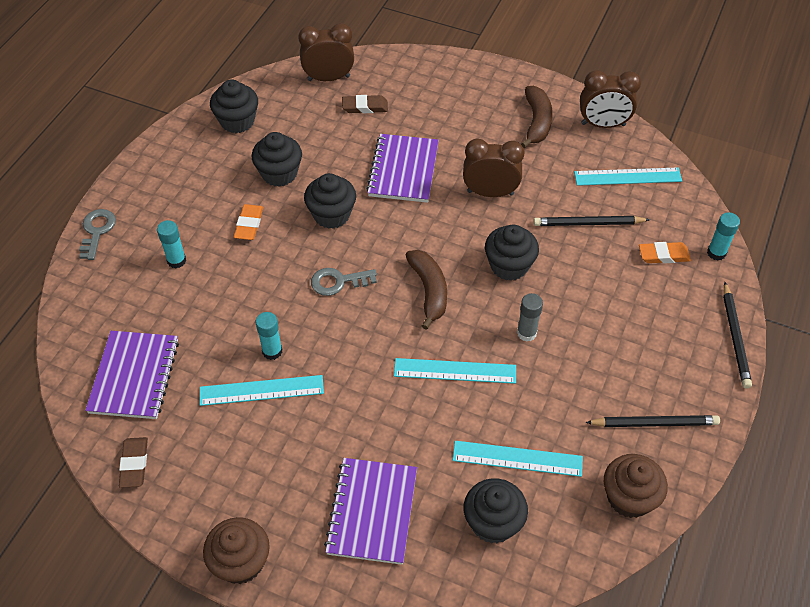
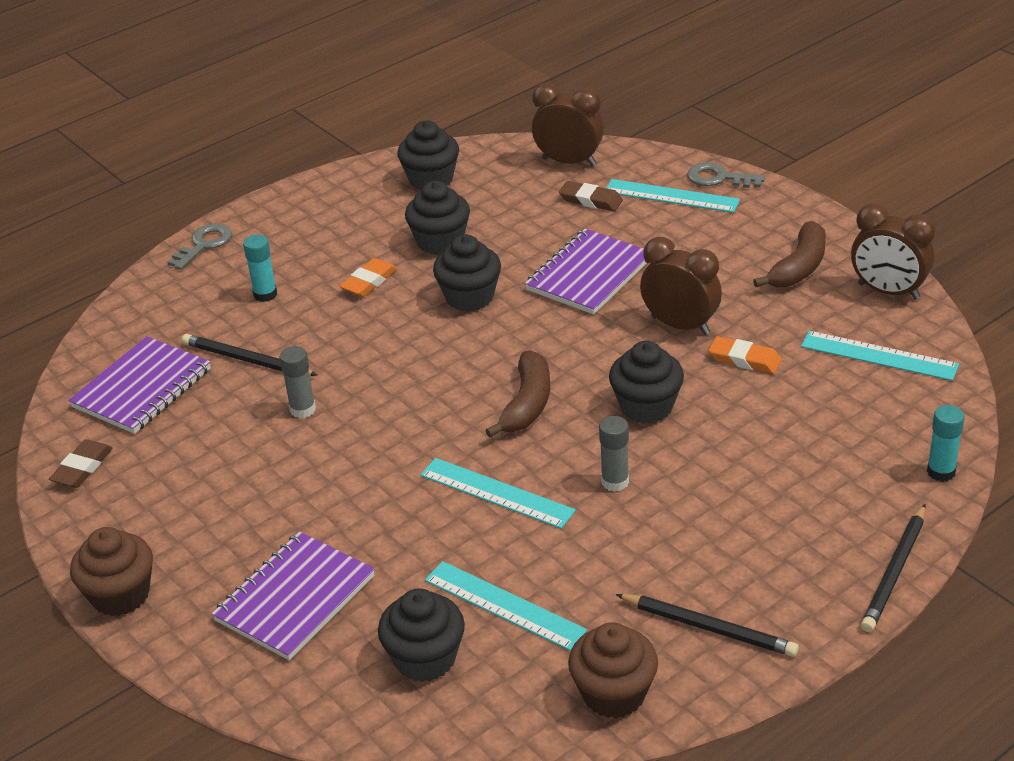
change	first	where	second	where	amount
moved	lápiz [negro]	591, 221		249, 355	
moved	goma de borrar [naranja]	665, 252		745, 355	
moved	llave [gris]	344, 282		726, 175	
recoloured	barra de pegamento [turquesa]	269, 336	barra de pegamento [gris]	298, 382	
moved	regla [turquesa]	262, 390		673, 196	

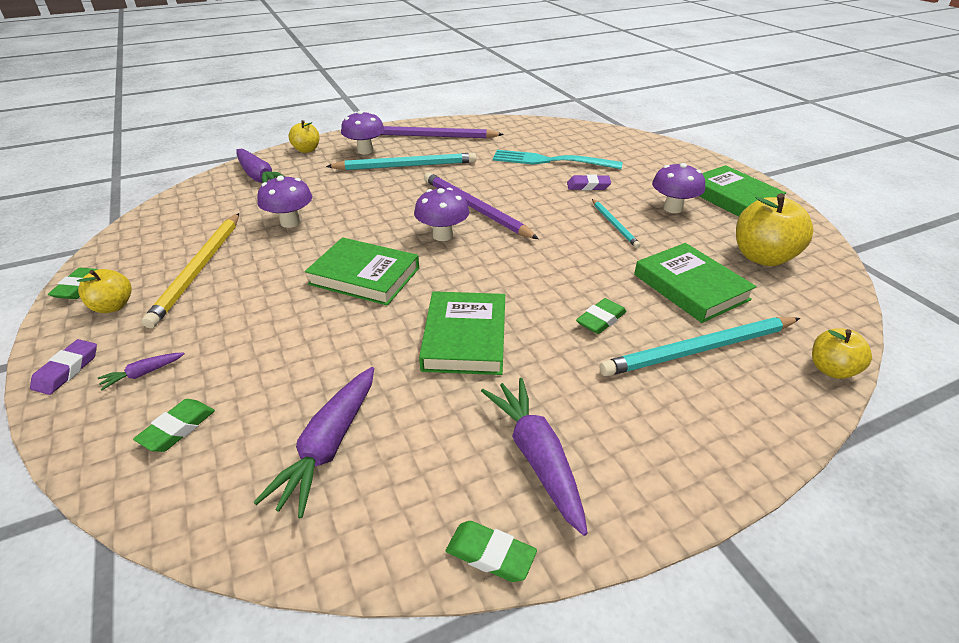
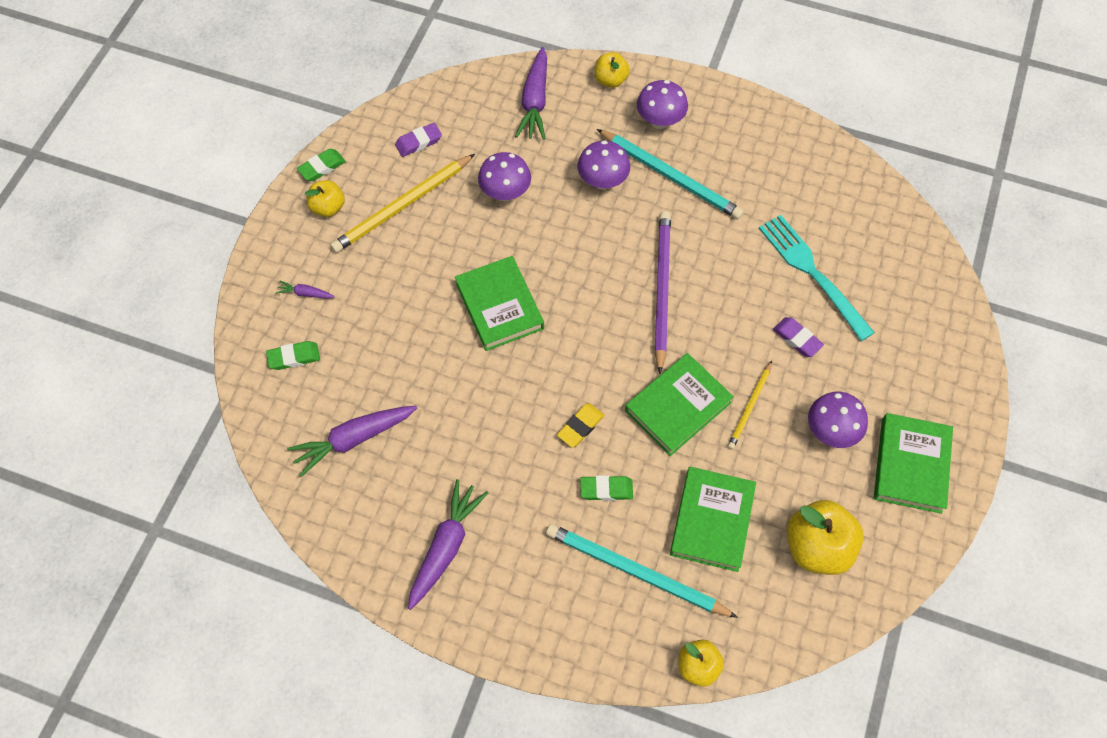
change	first	where	second	where	amount
removed	lápiz [morado]	442, 132			
moved	seta [morado]	441, 214		604, 165	
recoloured	lápiz [turquesa]	616, 223	lápiz [amarillo]	750, 405	
moved	libro [verde]	462, 333		679, 404	
moved	goma de borrar [morado]	63, 367		418, 140	
removed	goma de borrar [verde]	491, 551			
added			goma de borrar [amarillo]	580, 425	

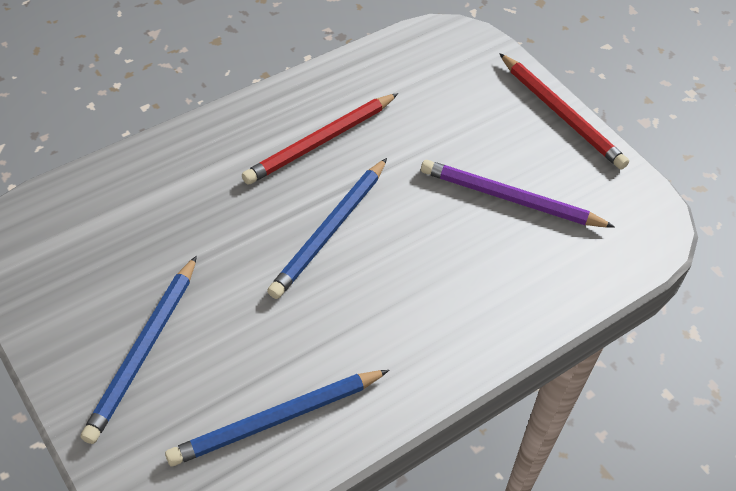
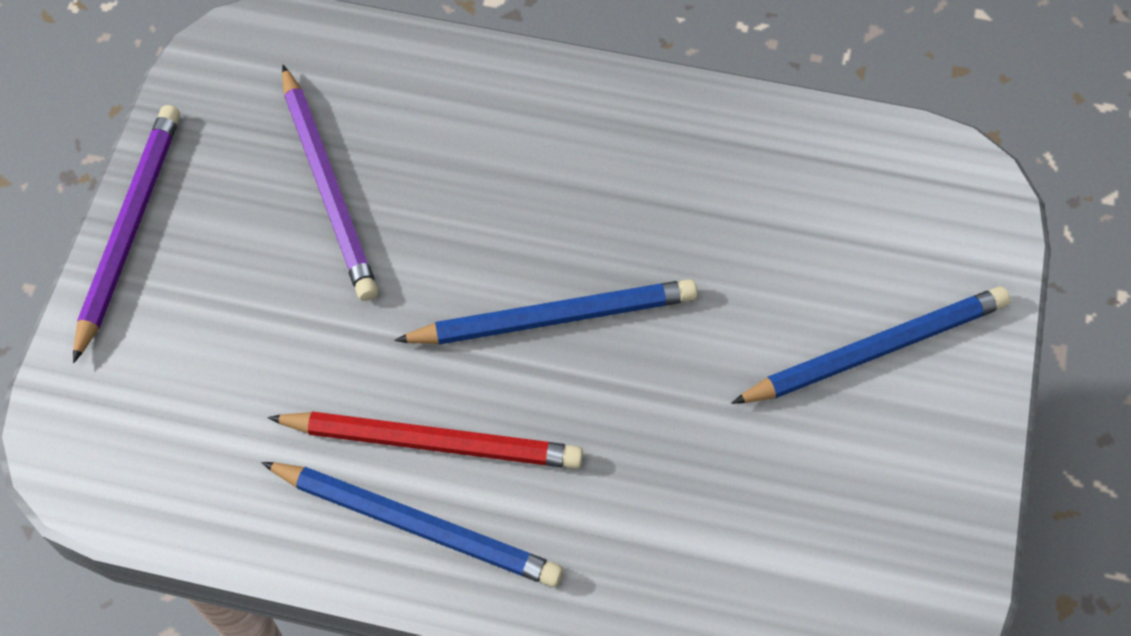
change	first	where	second	where	amount
recoloured	lápiz [rojo]	564, 111	lápiz [morado]	126, 234	
moved	lápiz [azul]	277, 418		412, 524	

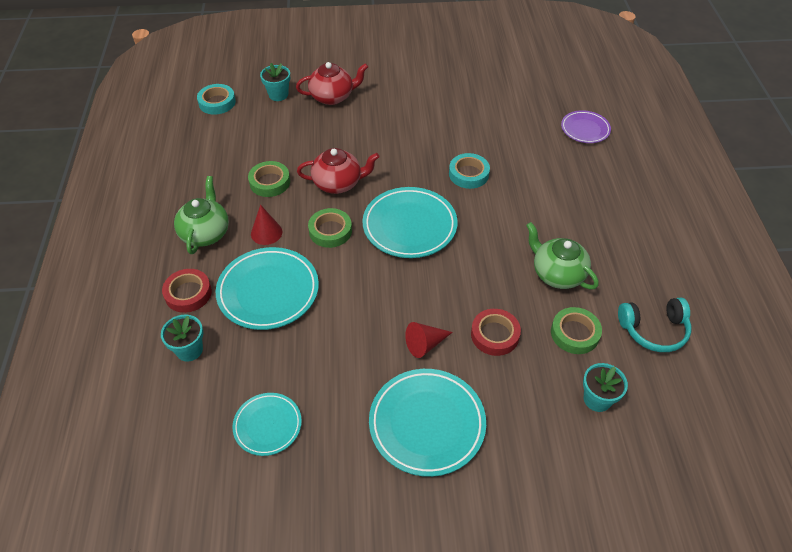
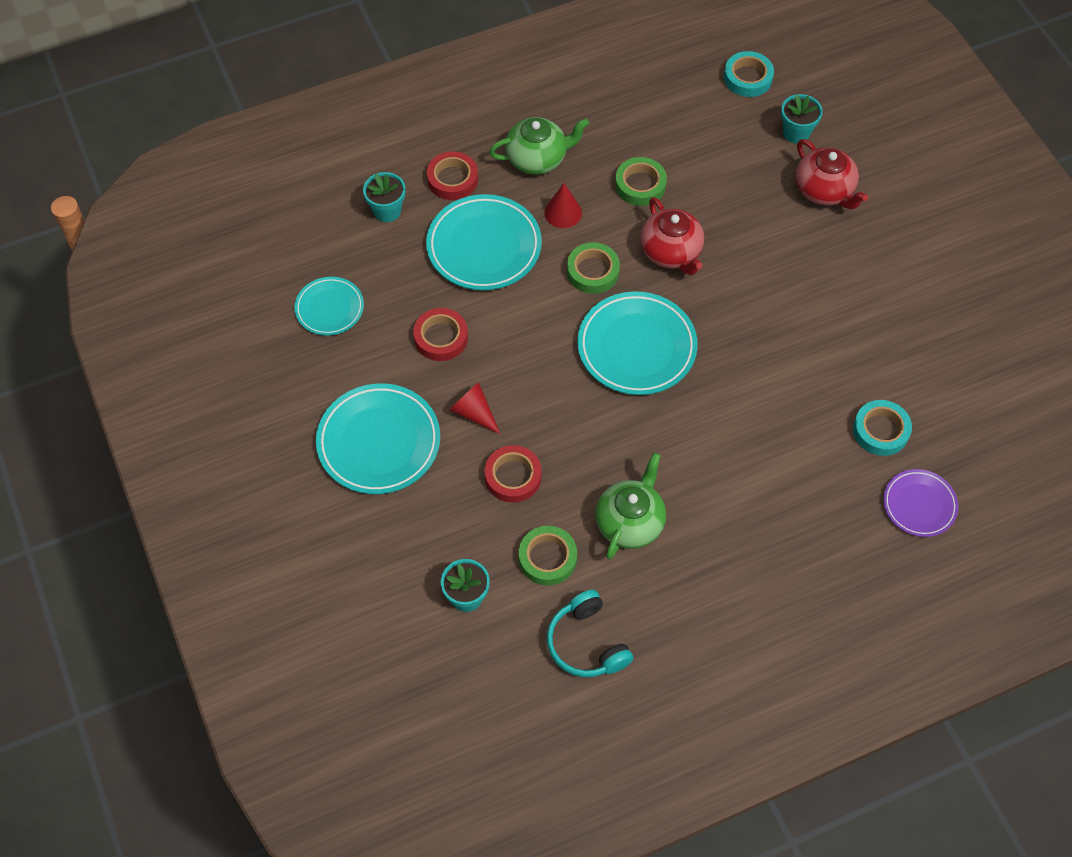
change	first	where	second	where	amount
moved	cinta adhesiva [turquesa]	469, 171		882, 428	
added			cinta adhesiva [rojo]	440, 334	

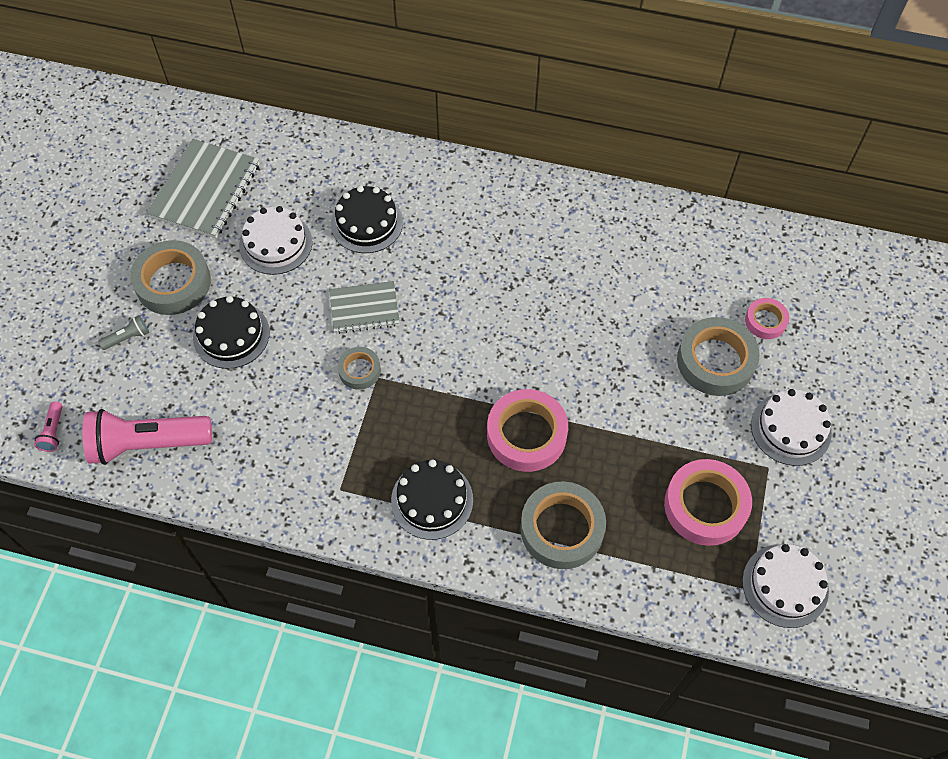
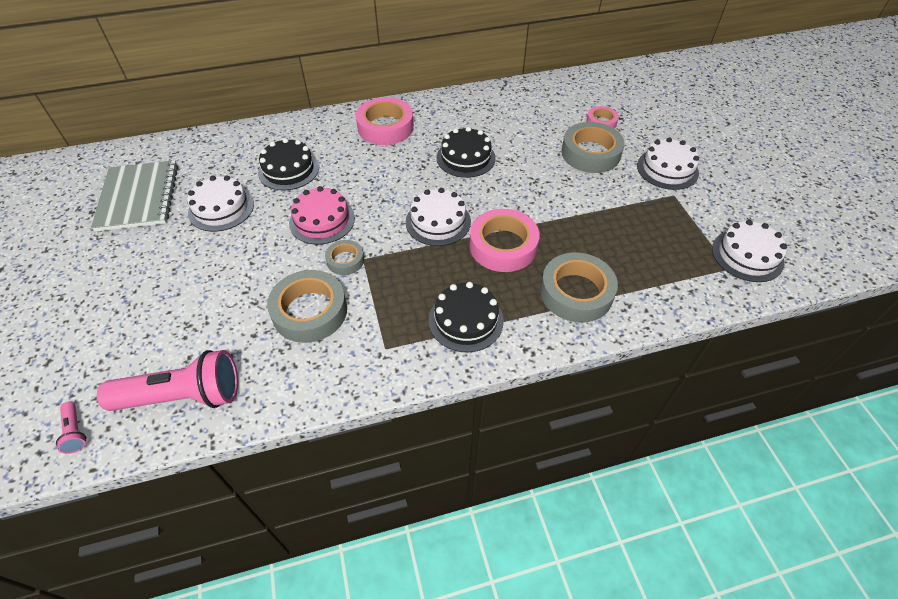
change	first	where	second	where	amount
moved	cinta adhesiva [gris]	170, 277		307, 306	
replaced	cuaderno [gris]	364, 307	tarta [rosa]	322, 215	
moved	tarta [negro]	231, 332		466, 152	
removed	lámpara de mano [gris]	123, 332			
turned	lámpara de mano [rosa]	147, 437		167, 380	150 degrees counterclockwise
moved	cinta adhesiva [rosa]	708, 502		385, 121	
added			tarta [blanco]	438, 217	

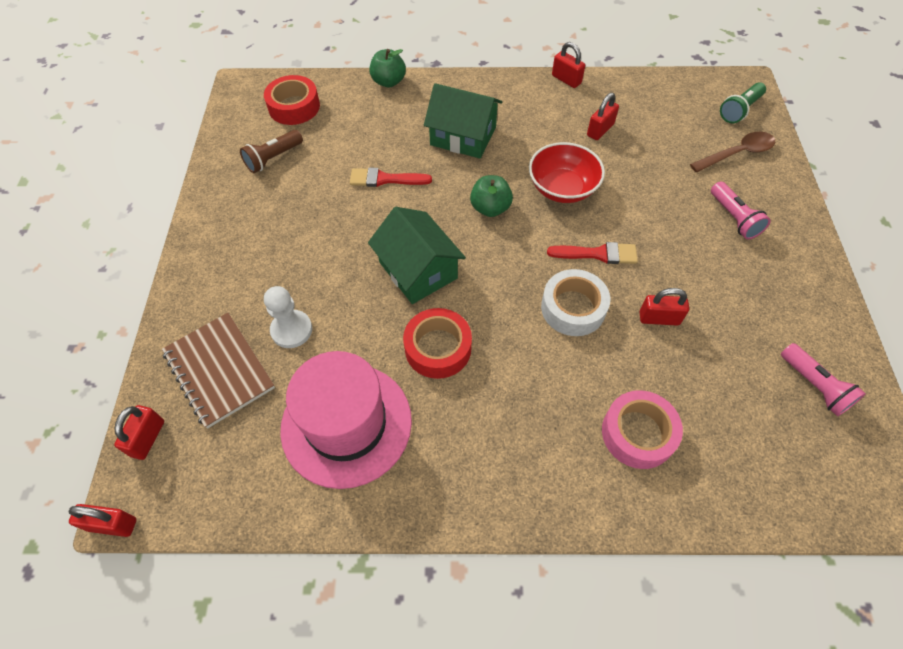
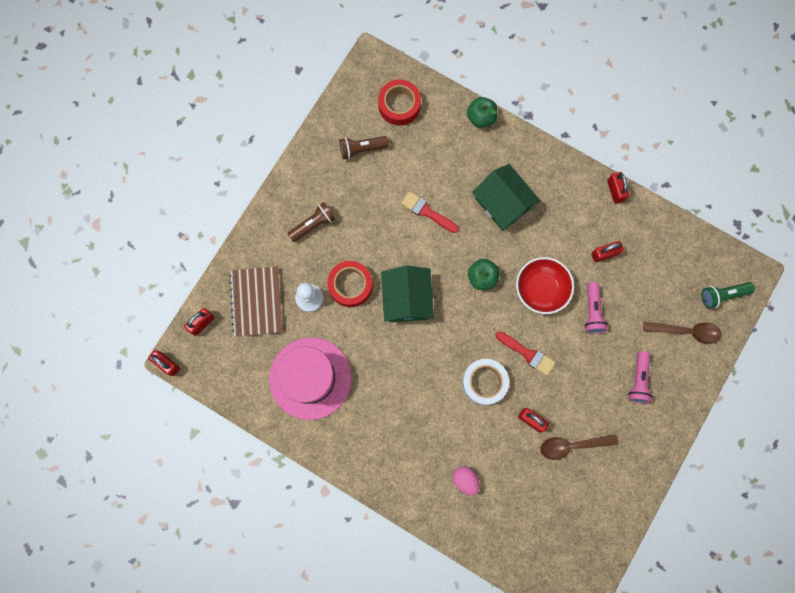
change	first	where	second	where	amount
moved	cinta adhesiva [rojo]	437, 343		350, 284	
moved	lámpara de mano [rosa]	823, 379		596, 308	
replaced	cinta adhesiva [rosa]	642, 429	huevo [rosa]	466, 480	
added			lámpara de mano [marrón]	311, 222	
added			cuchara [marrón]	579, 447	

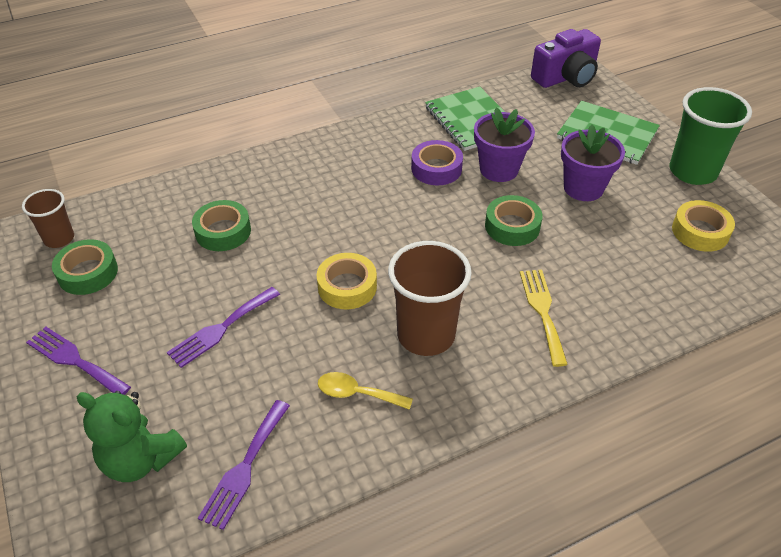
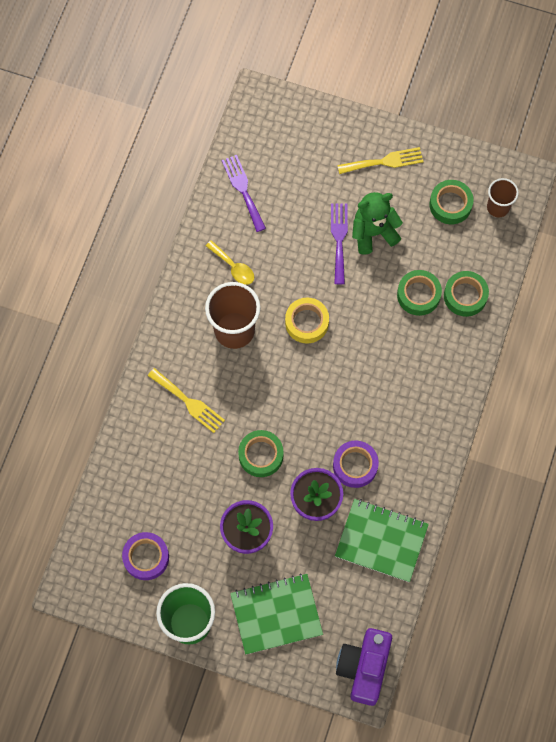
change	first	where	second	where	amount
recoloured	cinta adhesiva [amarillo]	703, 226	cinta adhesiva [morado]	145, 556	
recoloured	tenedor [morado]	78, 361	tenedor [amarillo]	380, 160	
turned	cuchara [amarillo]	365, 391		230, 262	75 degrees clockwise
moved	osito [verde]	132, 436		377, 223	
added			cinta adhesiva [verde]	466, 294	

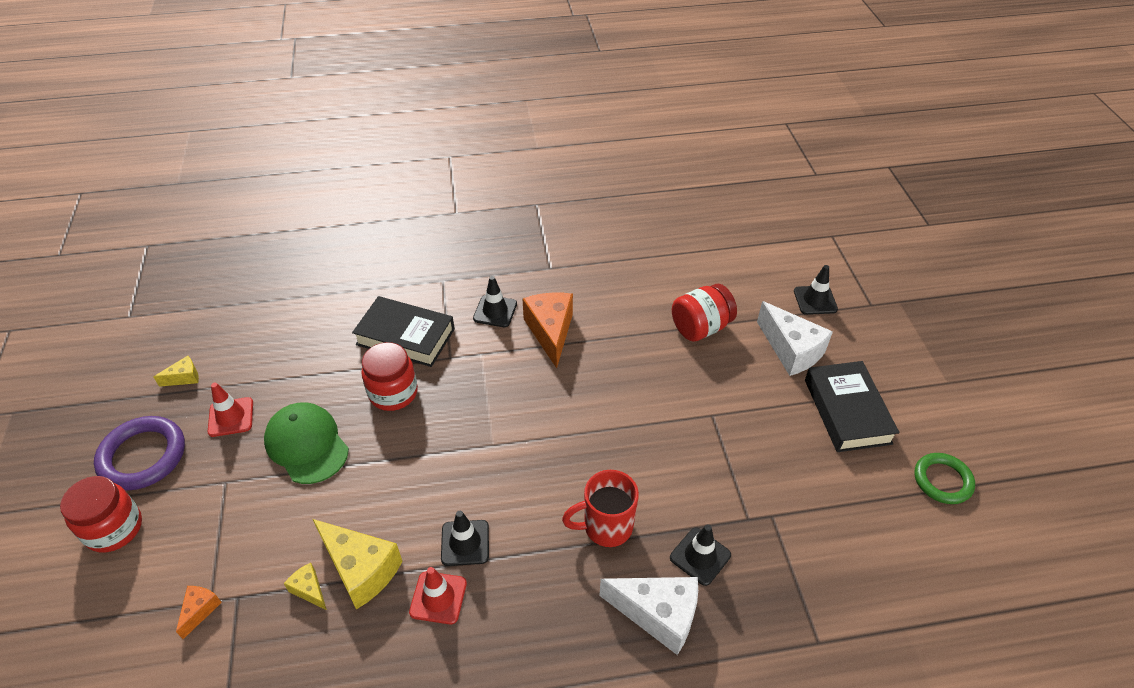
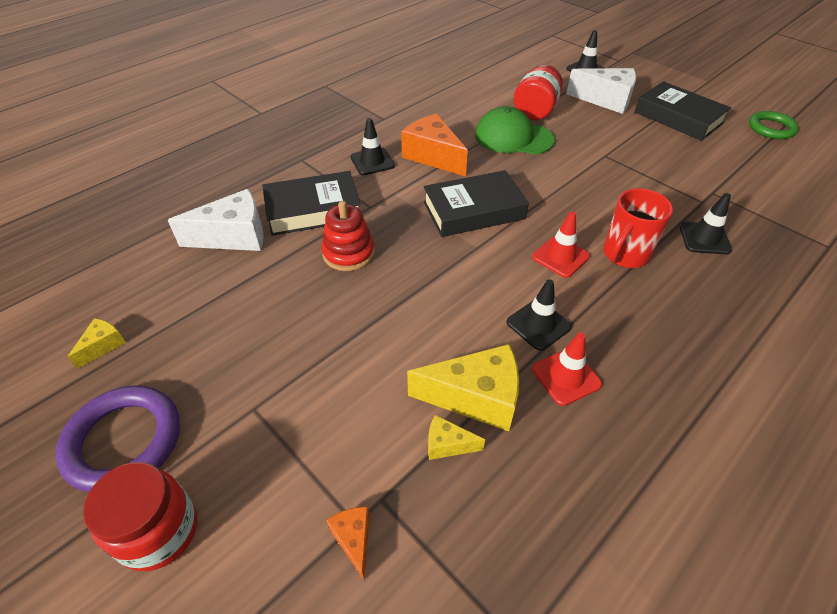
change	first	where	second	where	amount
replaced	tarro [rojo]	389, 376	juguete apilable [rojo]	348, 236	
moved	cono de tráfico [rojo]	230, 410		561, 244	
moved	gorra [verde]	306, 443		515, 130	
moved	queso [blanco]	648, 616		216, 220	
added			libro [negro]	476, 203	

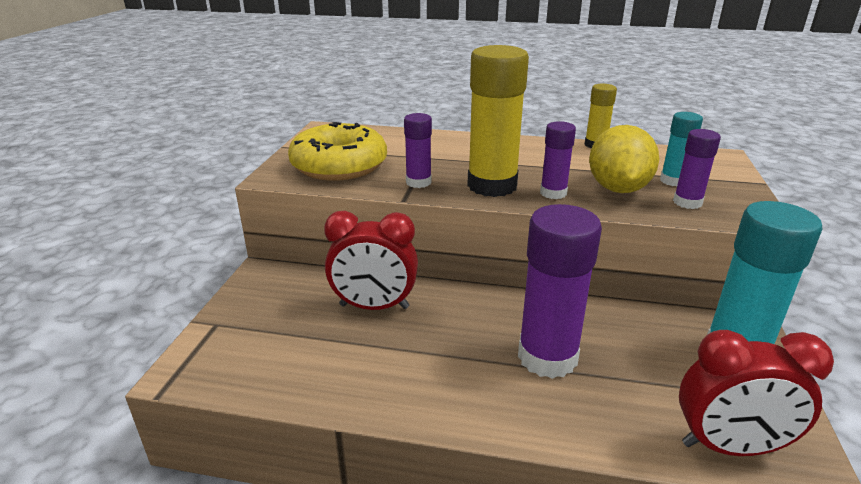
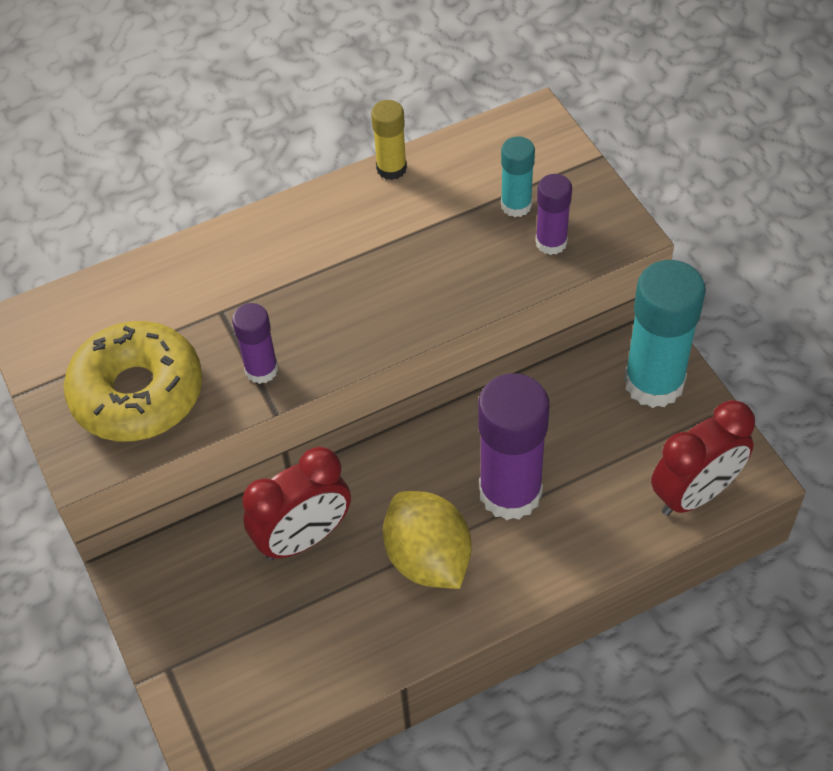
change	first	where	second	where	amount
removed	barra de pegamento [amarillo]	498, 121			
removed	barra de pegamento [morado]	558, 160			
moved	limón [amarillo]	624, 159		427, 540	

